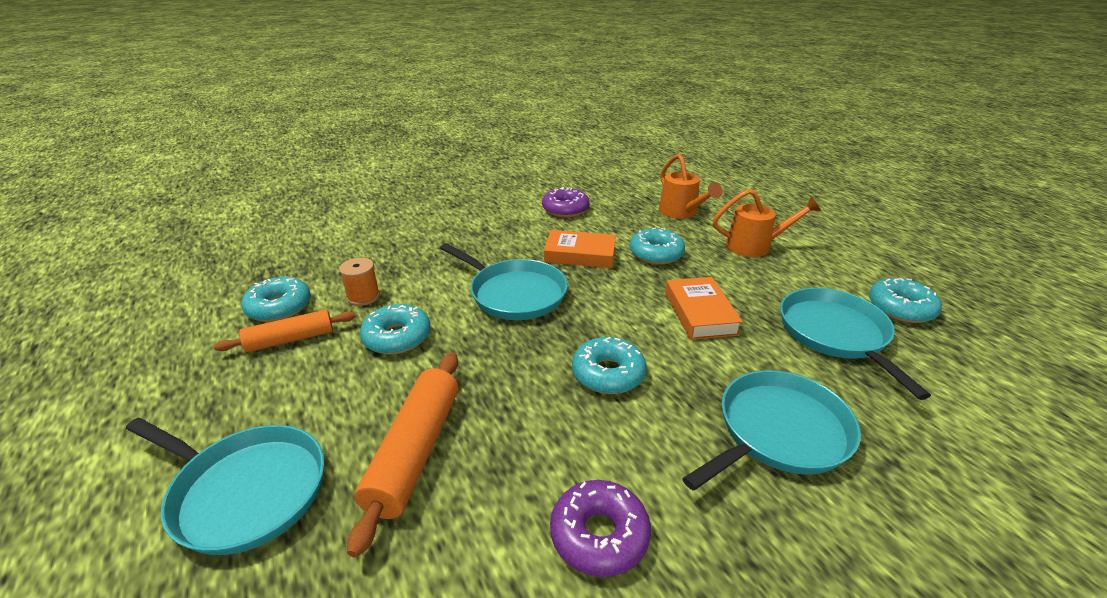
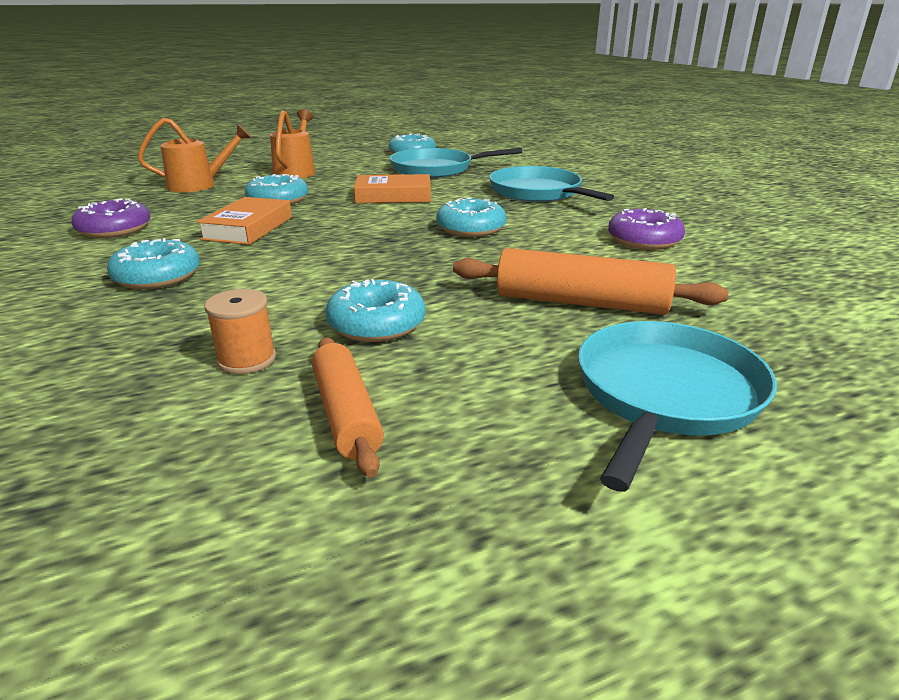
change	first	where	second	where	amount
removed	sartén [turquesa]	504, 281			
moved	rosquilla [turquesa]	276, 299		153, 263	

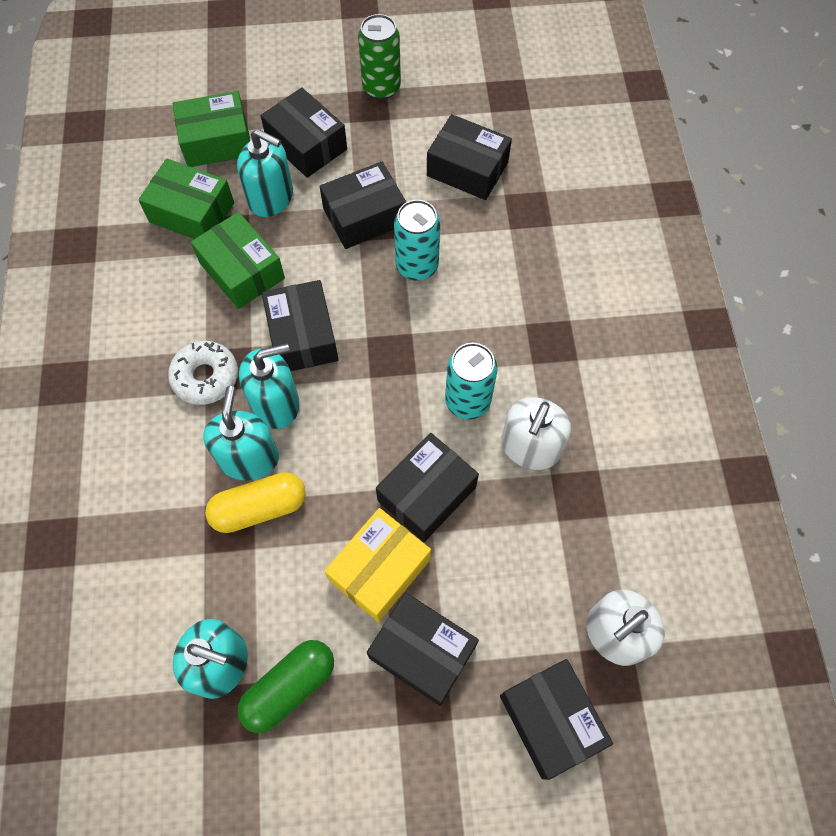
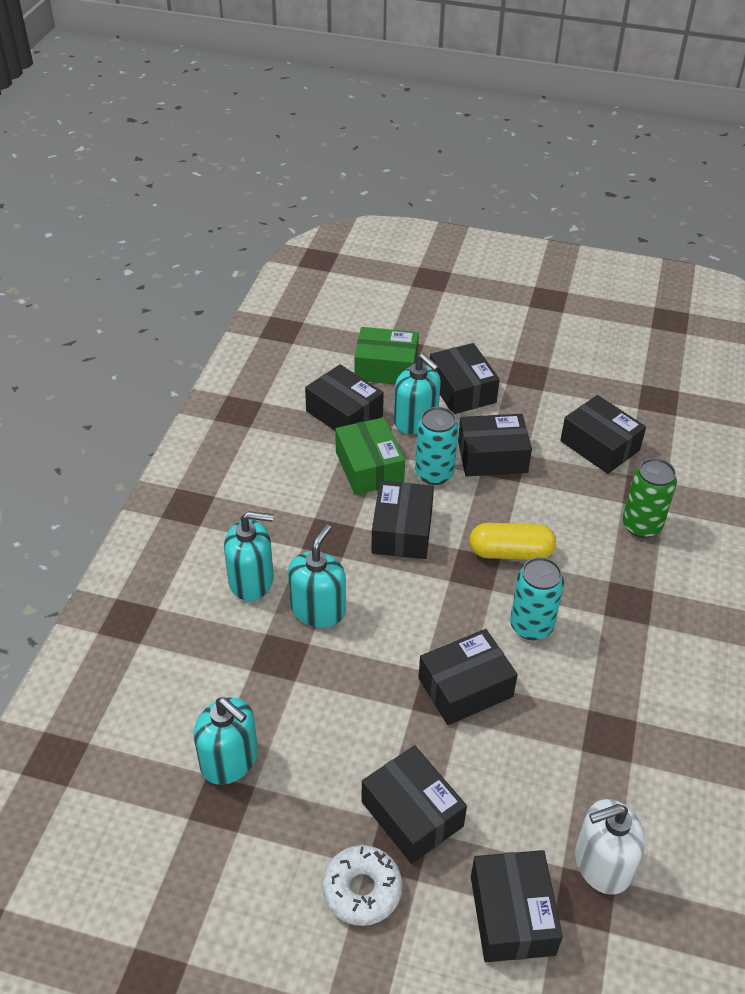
change	first	where	second	where	amount
moved	lata [verde]	379, 57		649, 498	
recoloured	caja [verde]	186, 198	caja [negro]	344, 397	
moved	lata [turquesa]	417, 240		437, 446	
moved	rosquilla [blanco]	203, 373		362, 885	
moved	dispensador de jabón [turquesa]	269, 386		249, 556	
removed	dispensador de jabón [blanco]	536, 433			
moved	cápsula [amarillo]	255, 502		512, 541	
removed	caja [amarillo]	378, 565			
removed	cápsula [verde]	285, 686			

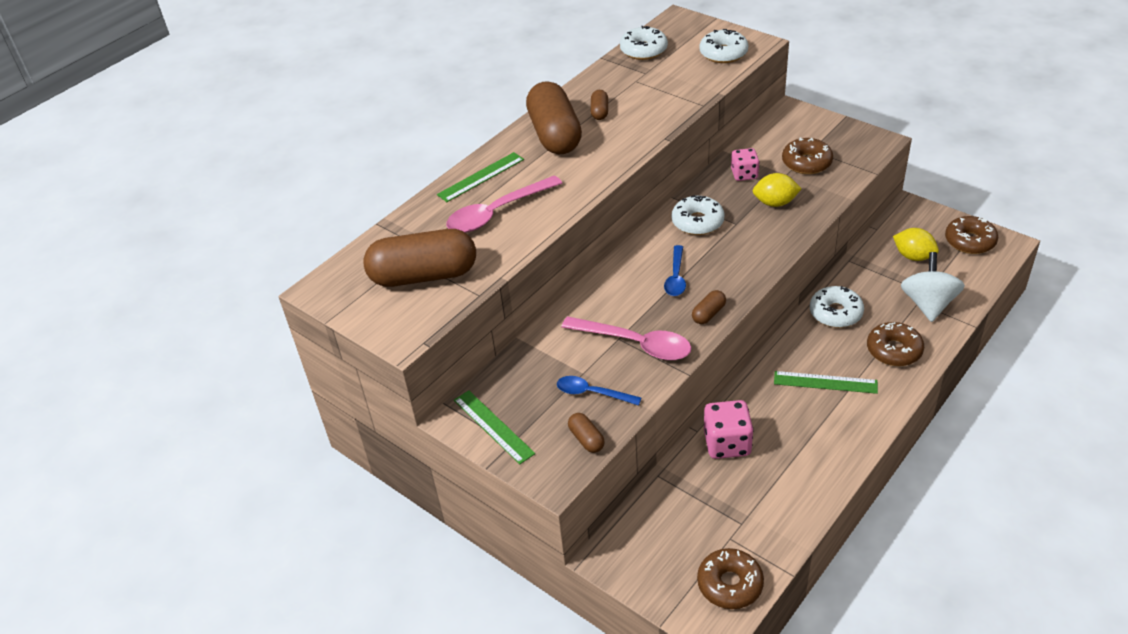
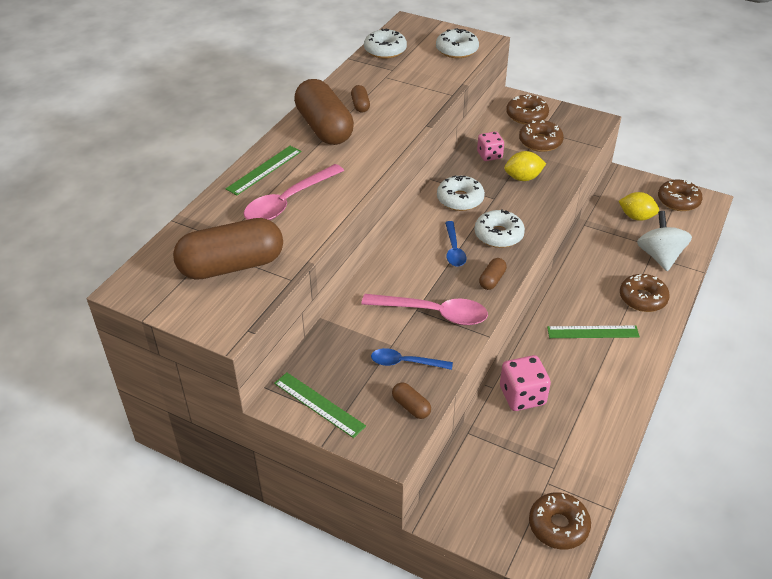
change	first	where	second	where	amount
moved	rosquilla [blanco]	837, 307		499, 228	
added			rosquilla [marrón]	527, 109	

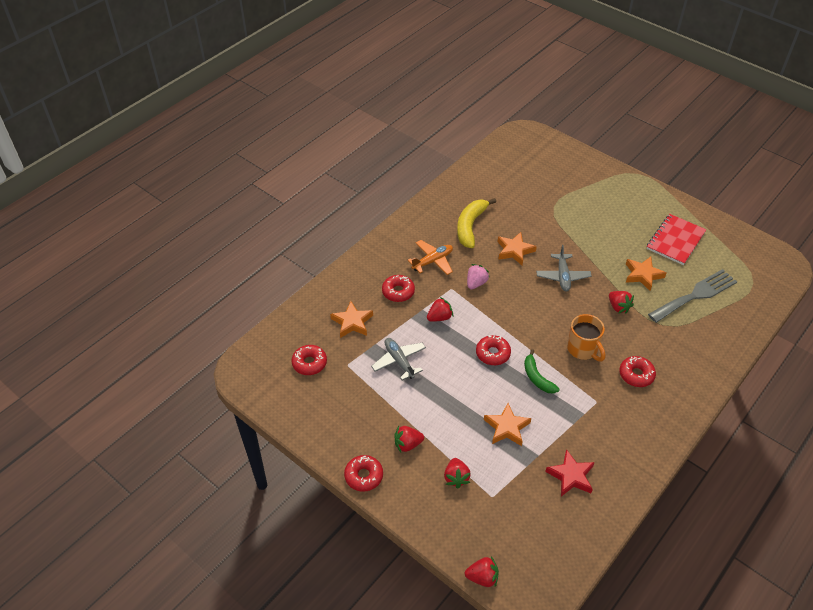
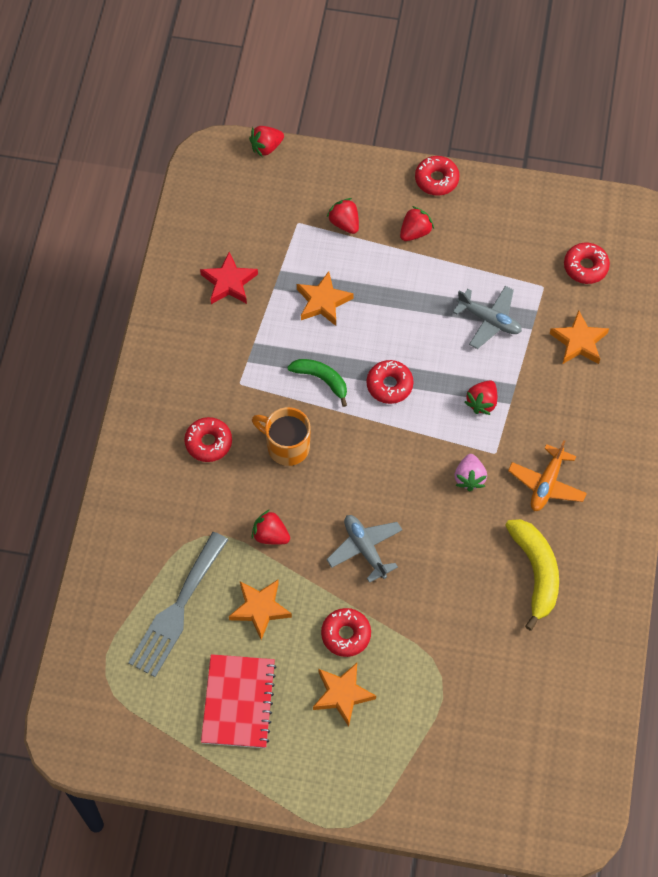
change	first	where	second	where	amount
moved	estrella [naranja]	517, 248		344, 695	
moved	rosquilla [rojo]	398, 288		346, 632	

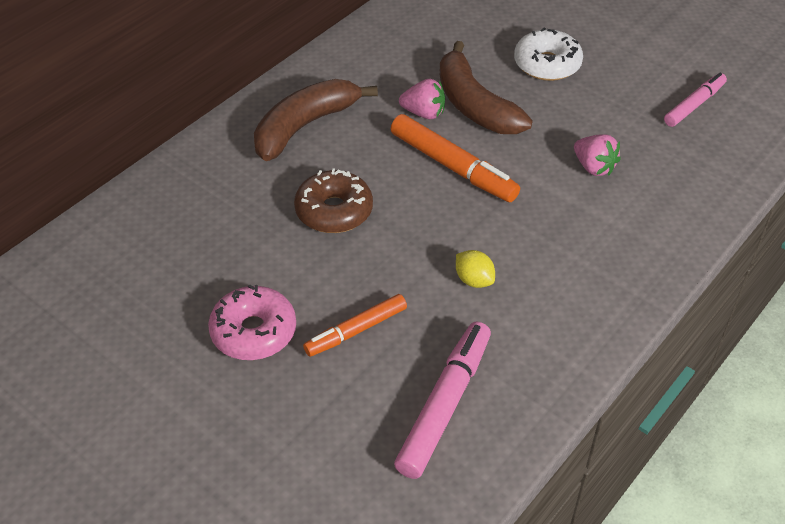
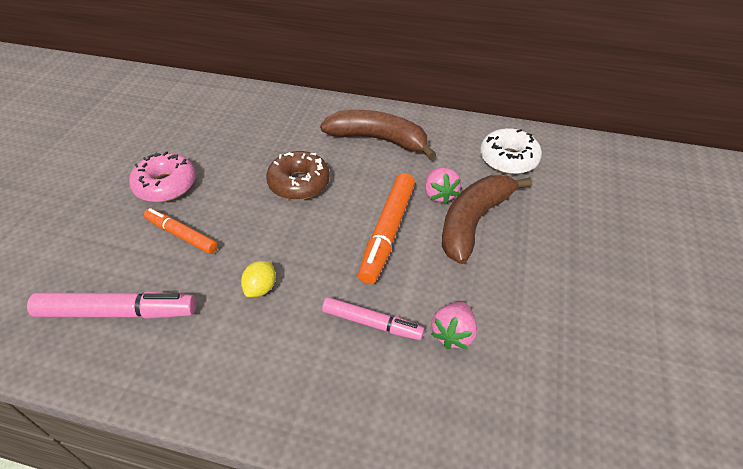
change	first	where	second	where	amount
moved	rosquilla [blanco]	548, 54		511, 151	
moved	rotulador [rosa]	695, 100		373, 318	

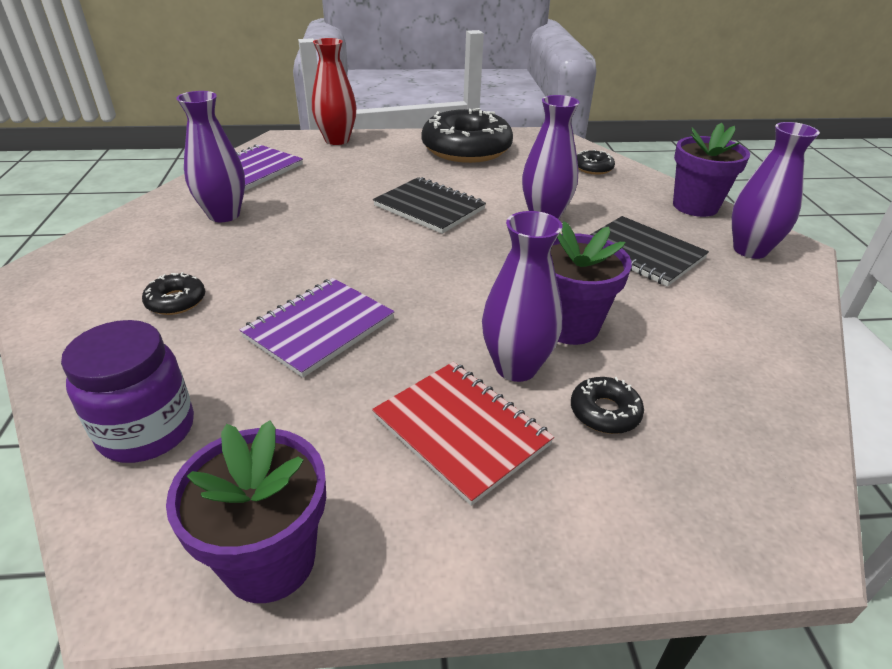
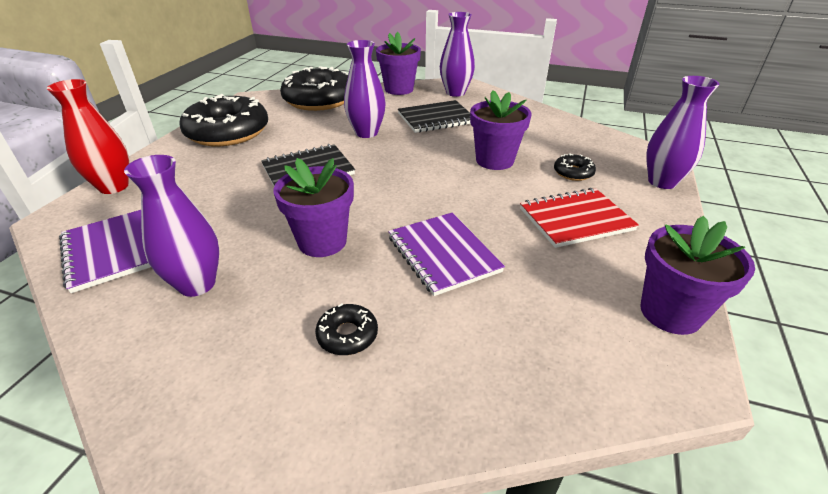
change	first	where	second	where	amount
resized	rosquilla [negro]	596, 162		314, 88	x2.38
moved	florero [morado]	522, 296		683, 132	
removed	tarro [morado]	127, 391			
added			maceta [morado]	313, 207	

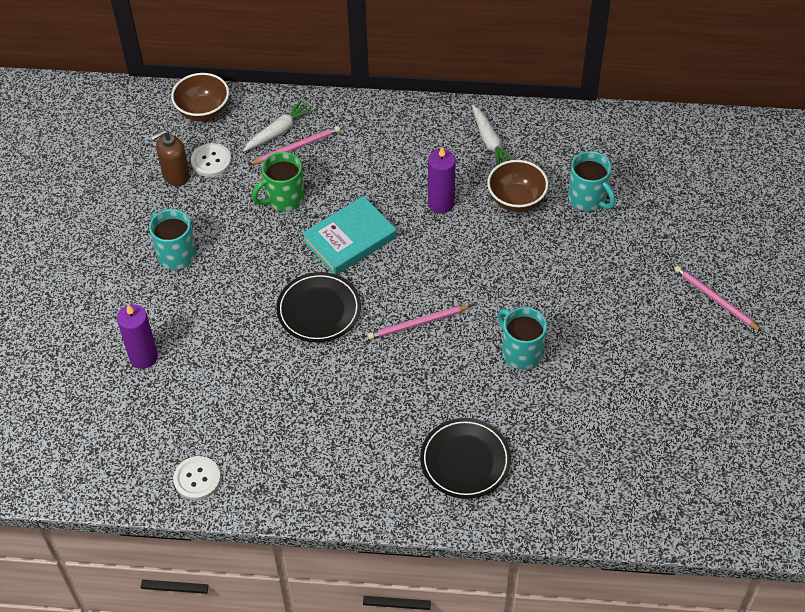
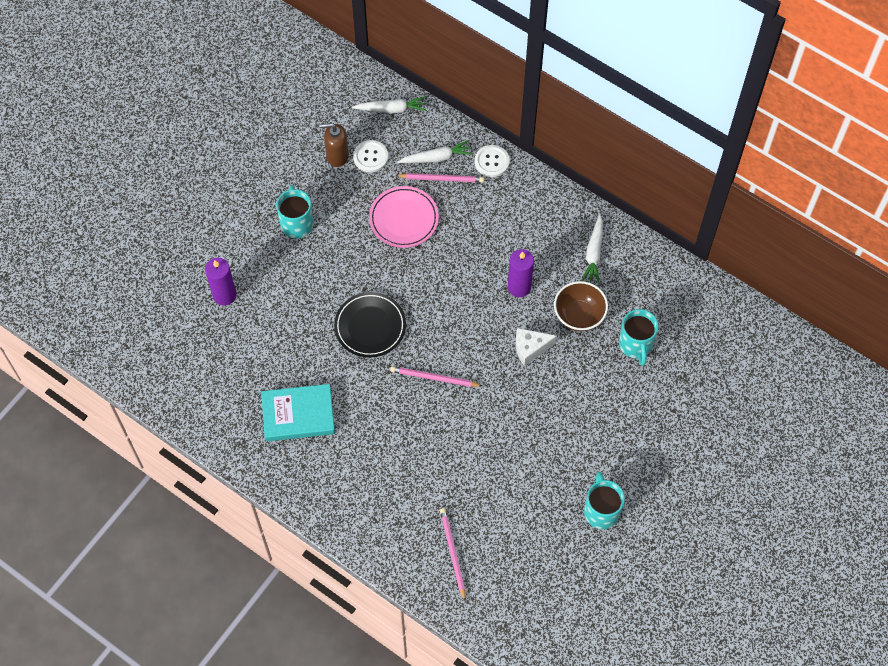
change	first	where	second	where	amount
replaced	cuenco [marrón]	200, 97	zanahoria [blanco]	389, 105	
replaced	taza [verde]	278, 182	plato [rosa]	404, 217	
moved	libro [turquesa]	349, 235		298, 412	
moved	lápiz [rosa]	718, 298		453, 554	
moved	taza [turquesa]	522, 338		604, 500	
removed	plato [negro]	465, 458			
moved	botón [blanco]	197, 478		492, 161	
added			queso [blanco]	536, 347	

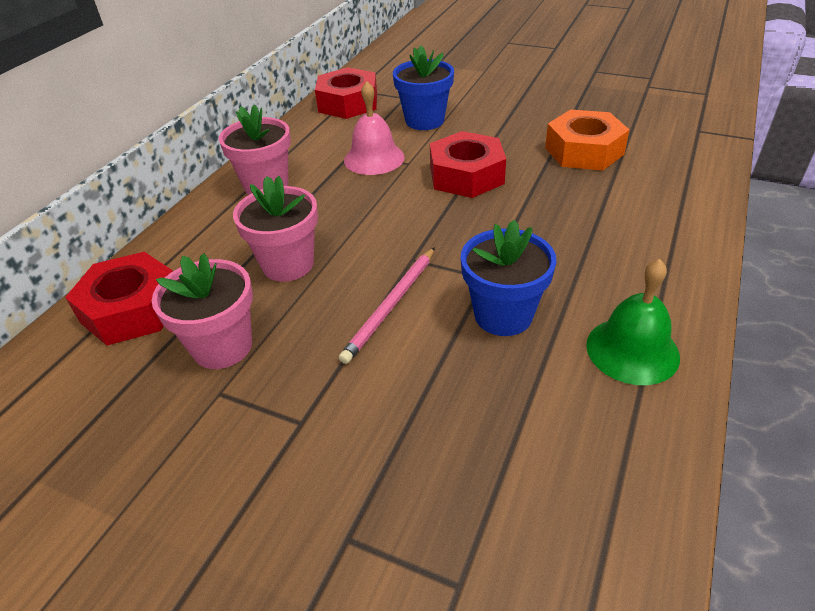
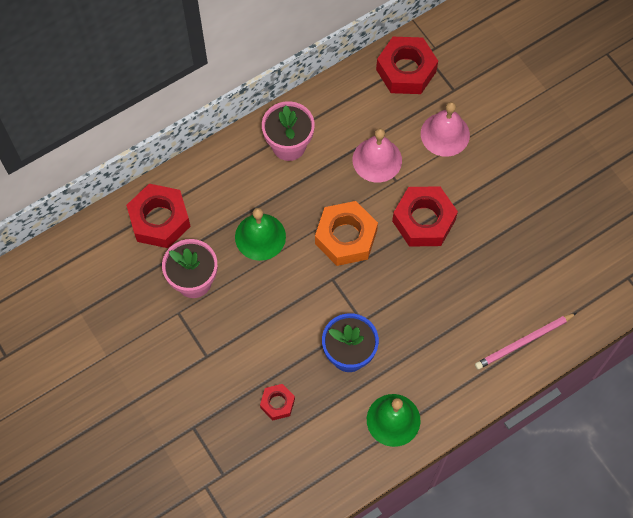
change	first	where	second	where	amount
replaced	maceta [azul]	423, 88	campana [rosa]	445, 129	
moved	tuerca [naranja]	587, 140		346, 233	
replaced	maceta [rosa]	275, 229	campana [verde]	260, 234	
moved	lápiz [rosa]	387, 305		526, 341	
added			tuerca [rojo]	277, 402	

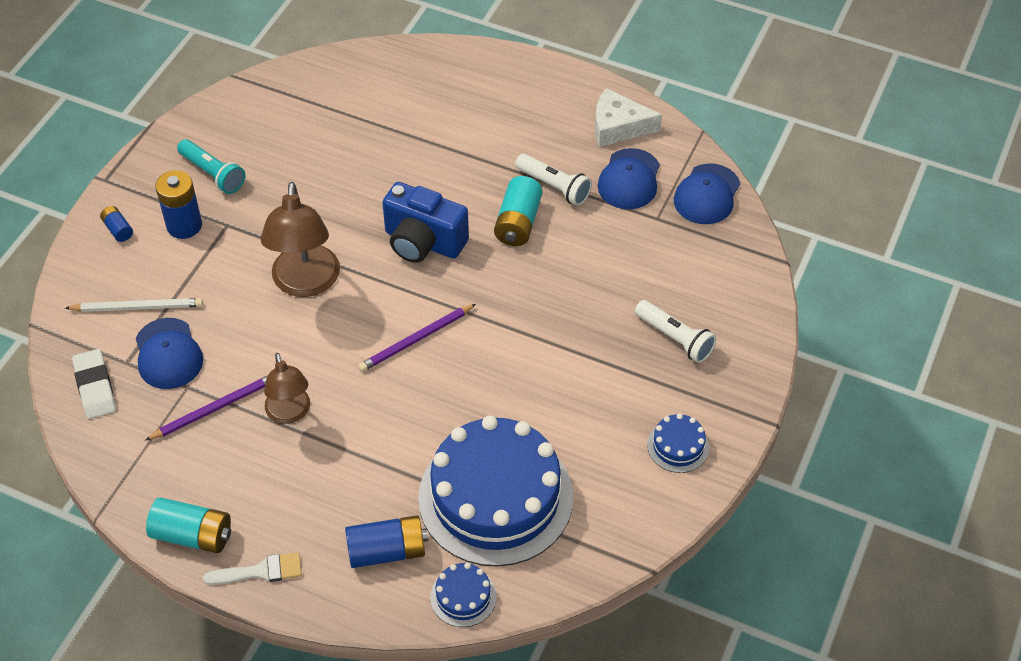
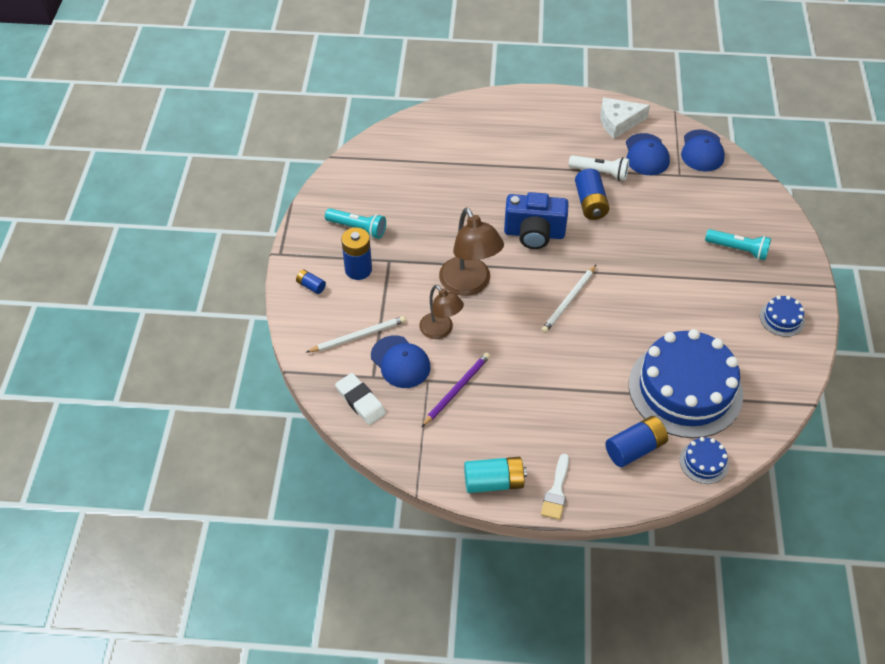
change	first	where	second	where	amount
recoloured	pila [turquesa]	518, 211	pila [azul]	592, 194	
recoloured	lámpara de mano [blanco]	676, 331	lámpara de mano [turquesa]	738, 245	
recoloured	lápiz [morado]	417, 338	lápiz [blanco]	568, 299	
moved	lámpara [marrón]	287, 388		441, 312	
turned	pincel [blanco]	252, 568		555, 487	135 degrees clockwise

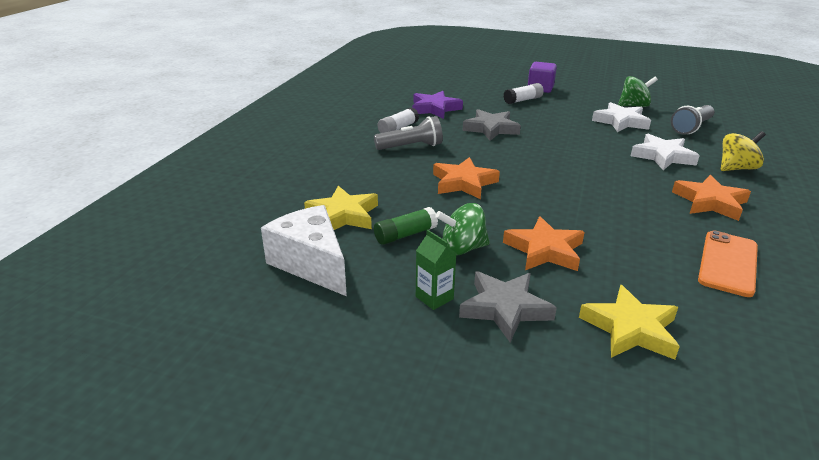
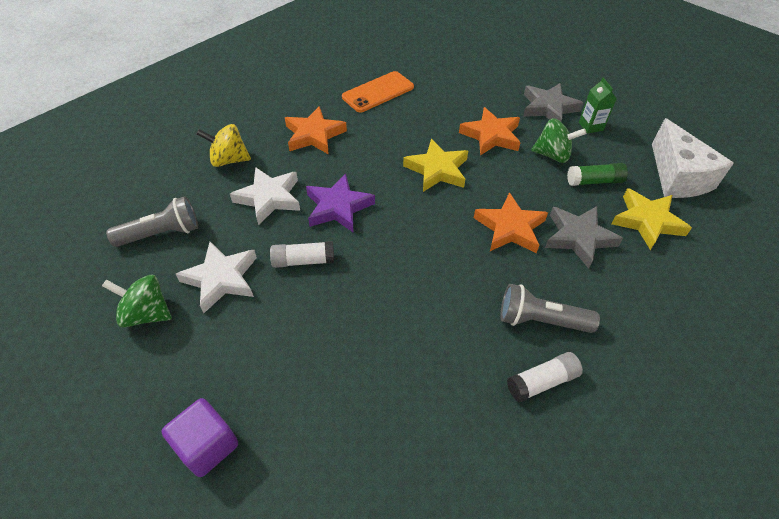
change	first	where	second	where	amount
moved	barra de pegamento [blanco]	523, 93		302, 254	
moved	estrella [morado]	437, 105		340, 203	
moved	estrella [gris]	492, 125		584, 237	
moved	estrella [amarillo]	629, 322		435, 165	

